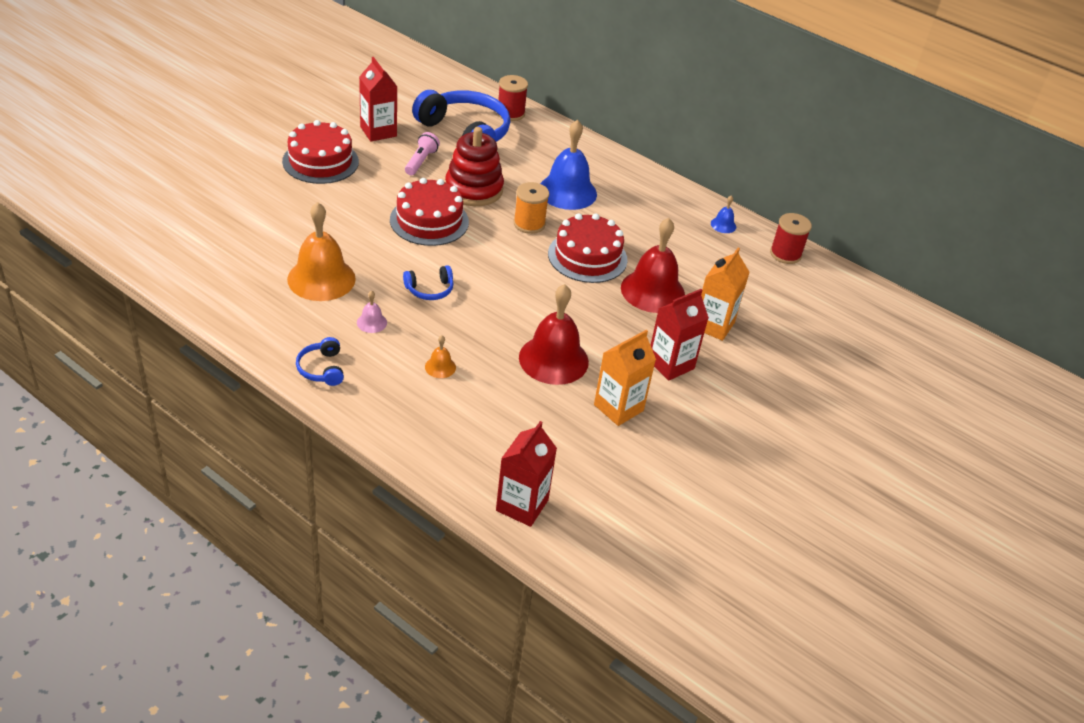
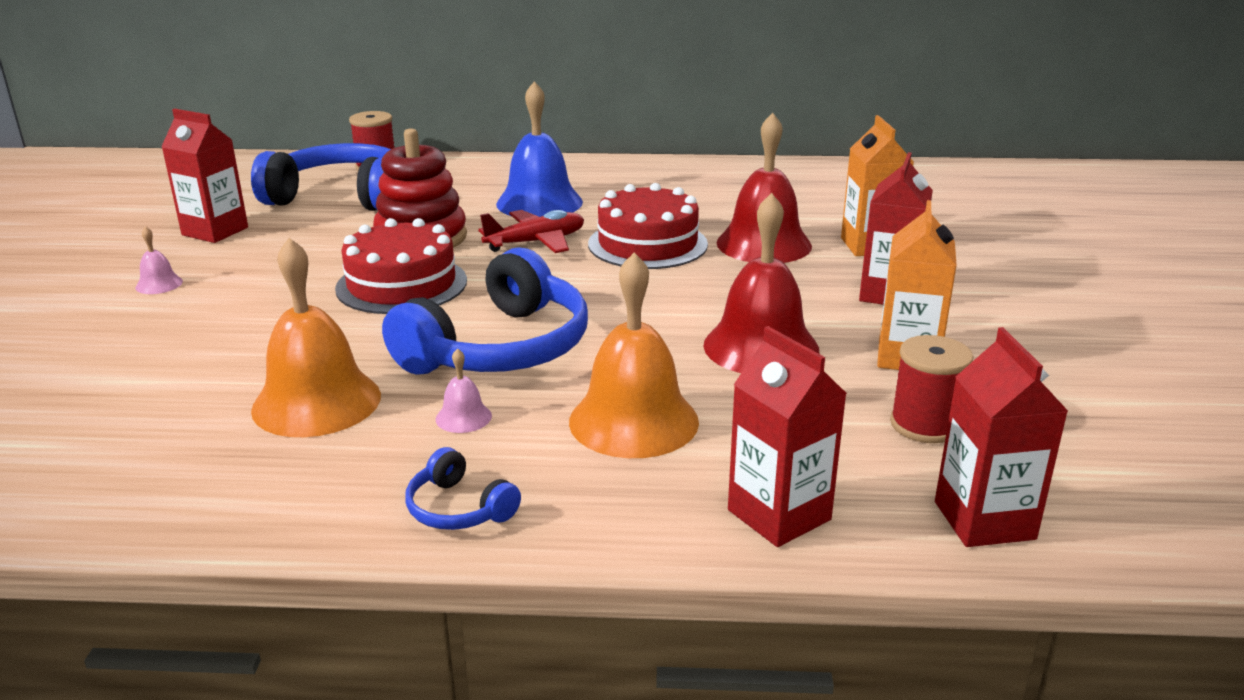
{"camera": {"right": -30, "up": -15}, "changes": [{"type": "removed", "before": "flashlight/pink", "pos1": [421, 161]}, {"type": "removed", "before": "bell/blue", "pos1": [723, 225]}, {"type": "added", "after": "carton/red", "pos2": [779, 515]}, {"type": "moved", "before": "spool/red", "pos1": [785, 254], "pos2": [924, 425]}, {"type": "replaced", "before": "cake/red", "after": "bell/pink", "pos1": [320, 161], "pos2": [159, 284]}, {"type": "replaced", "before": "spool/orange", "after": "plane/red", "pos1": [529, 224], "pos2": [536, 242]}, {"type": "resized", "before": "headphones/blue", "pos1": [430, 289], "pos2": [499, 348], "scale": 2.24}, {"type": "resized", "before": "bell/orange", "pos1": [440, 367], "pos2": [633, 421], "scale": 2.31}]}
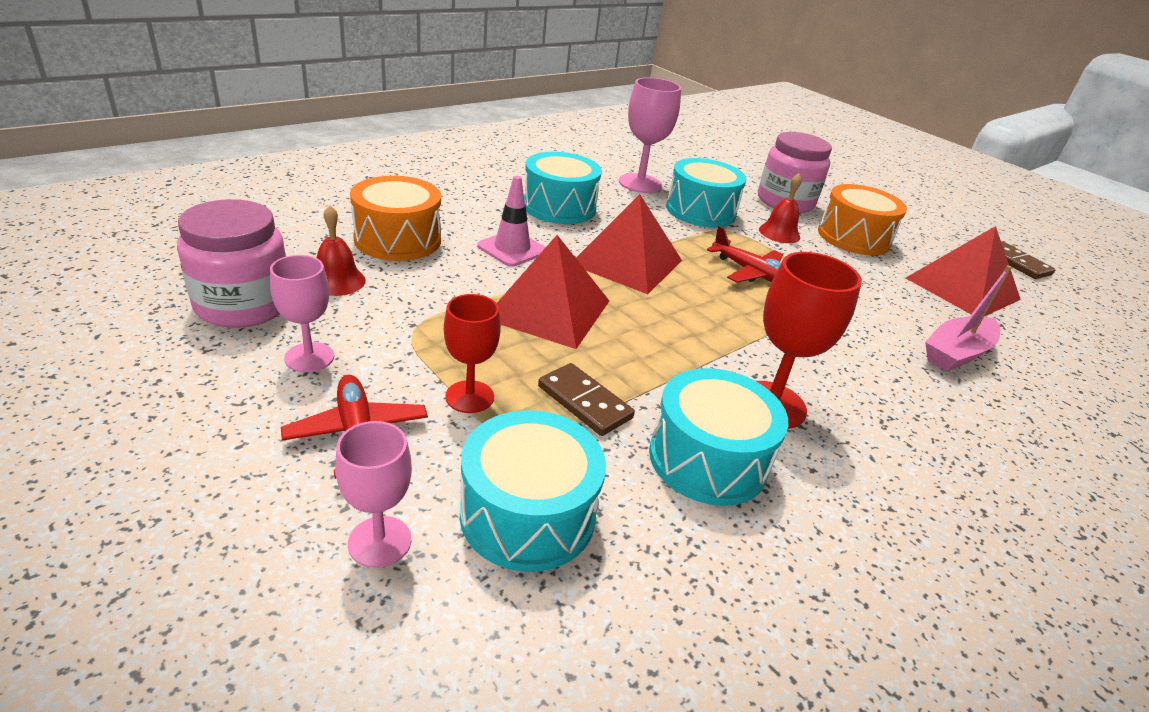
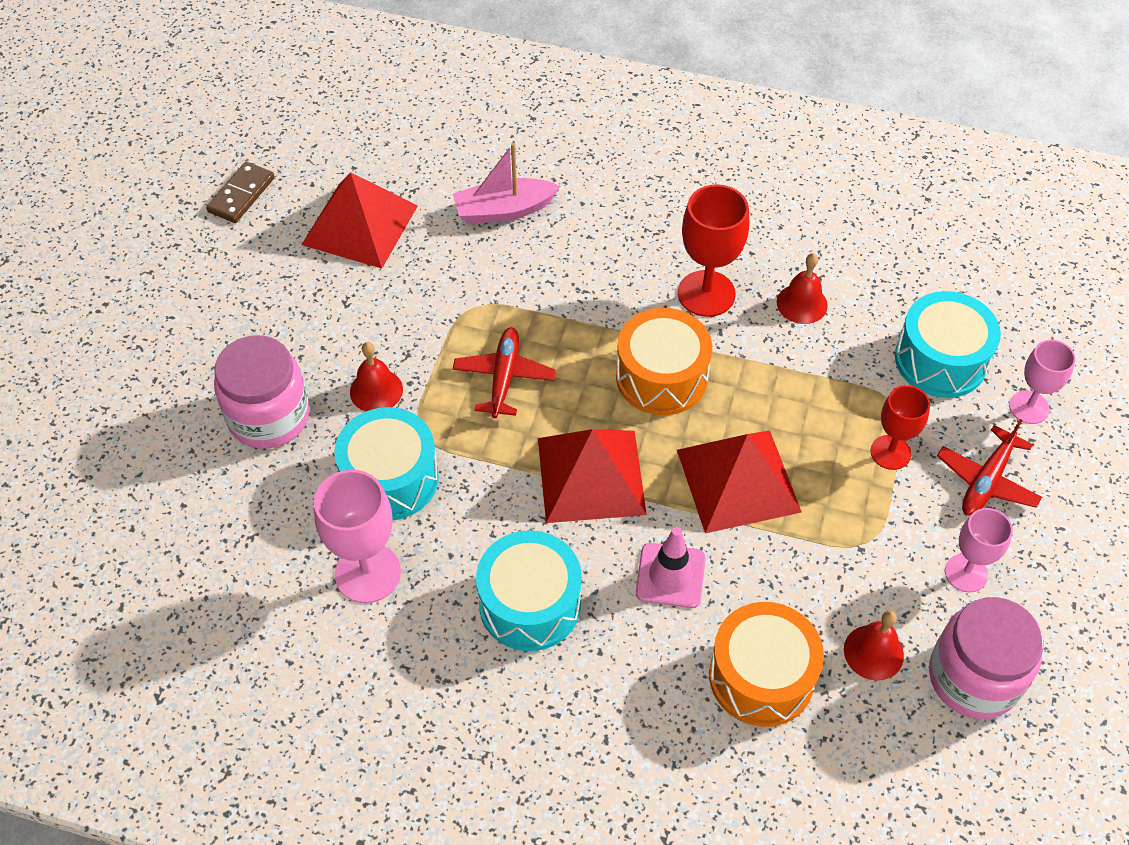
{"camera": {"right": -120, "up": 20}, "changes": [{"type": "removed", "before": "domino/brown", "pos1": [584, 402]}, {"type": "moved", "before": "drum/orange", "pos1": [853, 237], "pos2": [661, 377]}, {"type": "replaced", "before": "drum/turquoise", "after": "bell/red", "pos1": [708, 459], "pos2": [802, 303]}, {"type": "turned", "before": "boat/pink", "pos1": [956, 353], "pos2": [504, 210], "turn": 150}]}
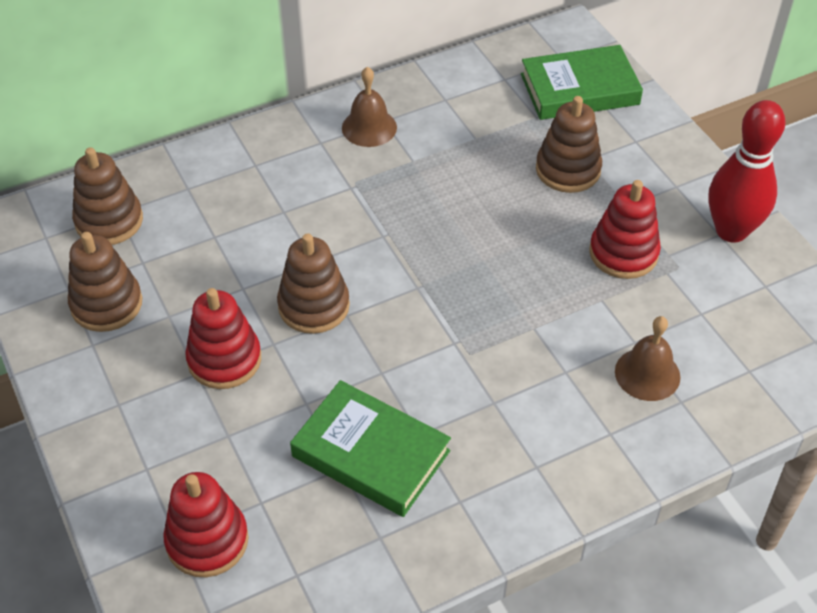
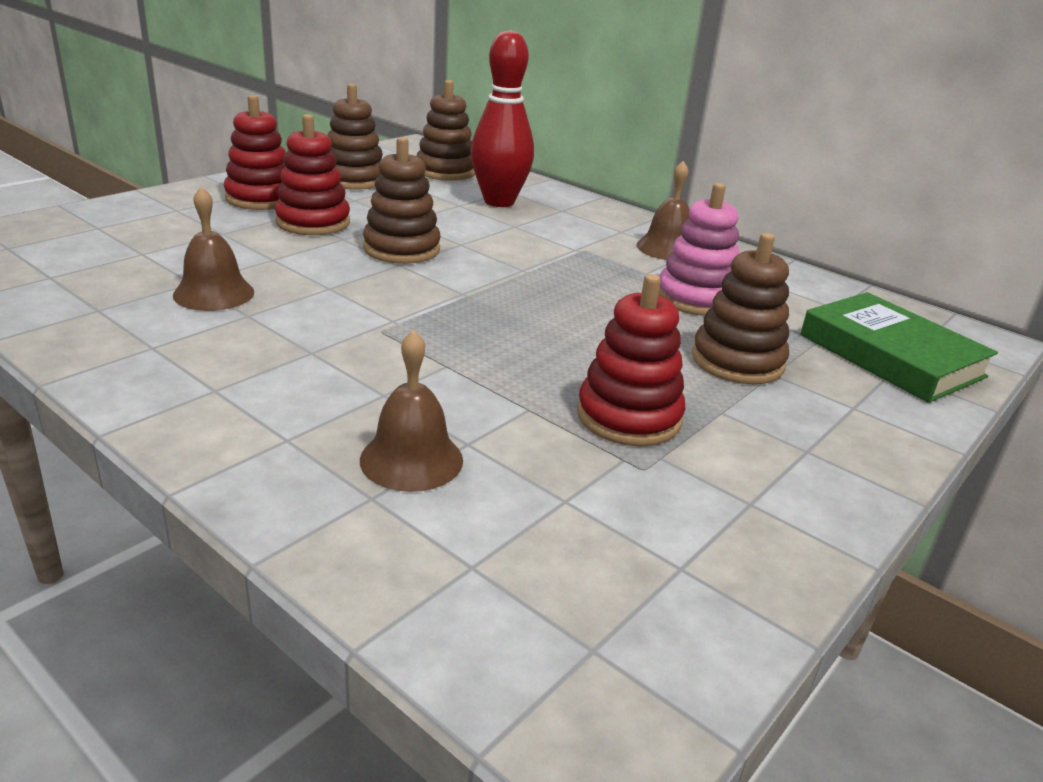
{"camera": {"right": 65, "up": -20}, "changes": [{"type": "added", "after": "stacking toy/pink", "pos2": [696, 298]}, {"type": "moved", "before": "stacking toy/red", "pos1": [207, 540], "pos2": [261, 198]}, {"type": "moved", "before": "bowling pin/red", "pos1": [731, 231], "pos2": [499, 202]}, {"type": "replaced", "before": "book/green", "after": "bell/brown", "pos1": [371, 453], "pos2": [214, 293]}]}
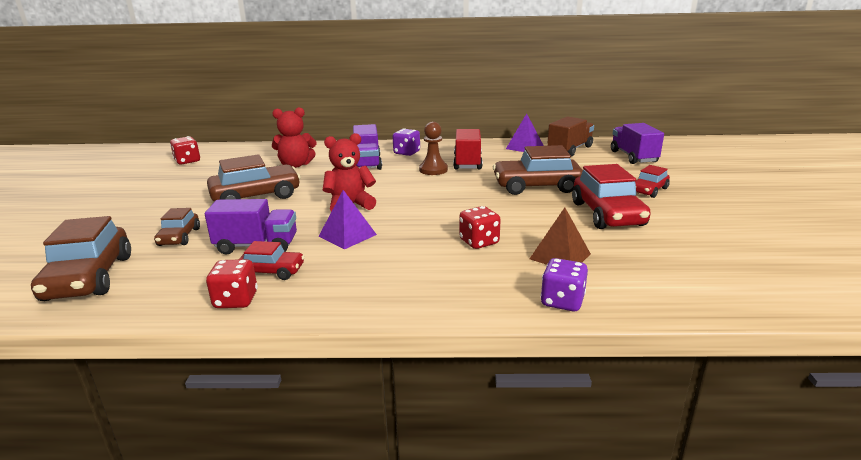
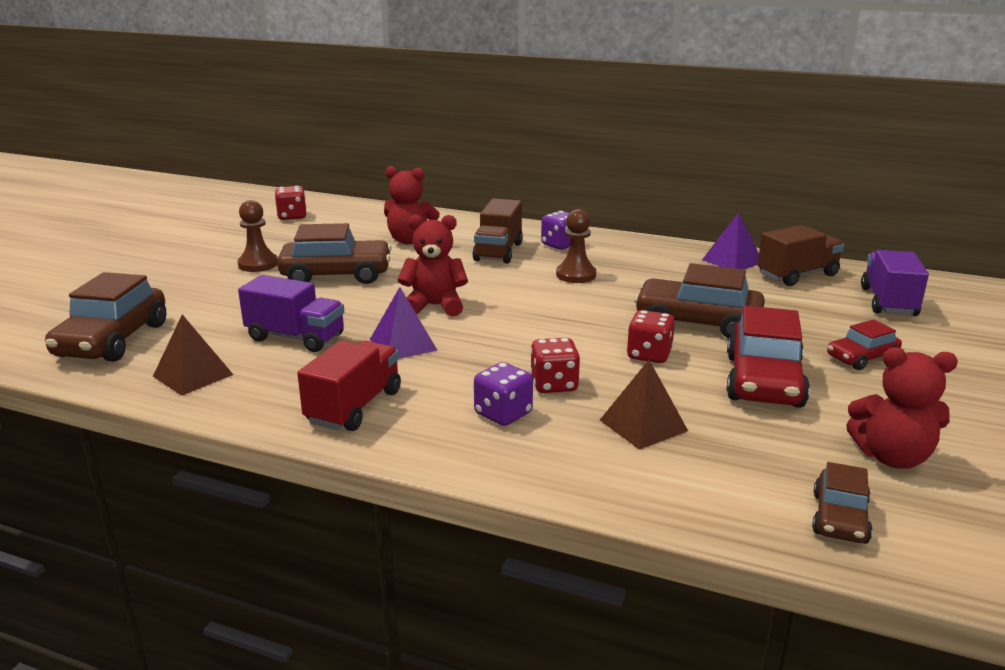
{"camera": {"right": 20, "up": 0}, "changes": [{"type": "removed", "before": "car/red", "pos1": [272, 271]}, {"type": "added", "after": "pyramid/brown", "pos2": [193, 375]}, {"type": "added", "after": "pawn/brown", "pos2": [258, 264]}, {"type": "added", "after": "teddy bear/red", "pos2": [892, 457]}, {"type": "moved", "before": "car/brown", "pos1": [179, 237], "pos2": [839, 518]}, {"type": "moved", "before": "dice/red", "pos1": [236, 300], "pos2": [649, 355]}, {"type": "moved", "before": "truck/red", "pos1": [467, 162], "pos2": [354, 407]}, {"type": "moved", "before": "dice/purple", "pos1": [562, 301], "pos2": [503, 414]}, {"type": "recoloured", "before": "truck/purple", "after": "truck/brown", "pos1": [367, 163], "pos2": [498, 252]}]}
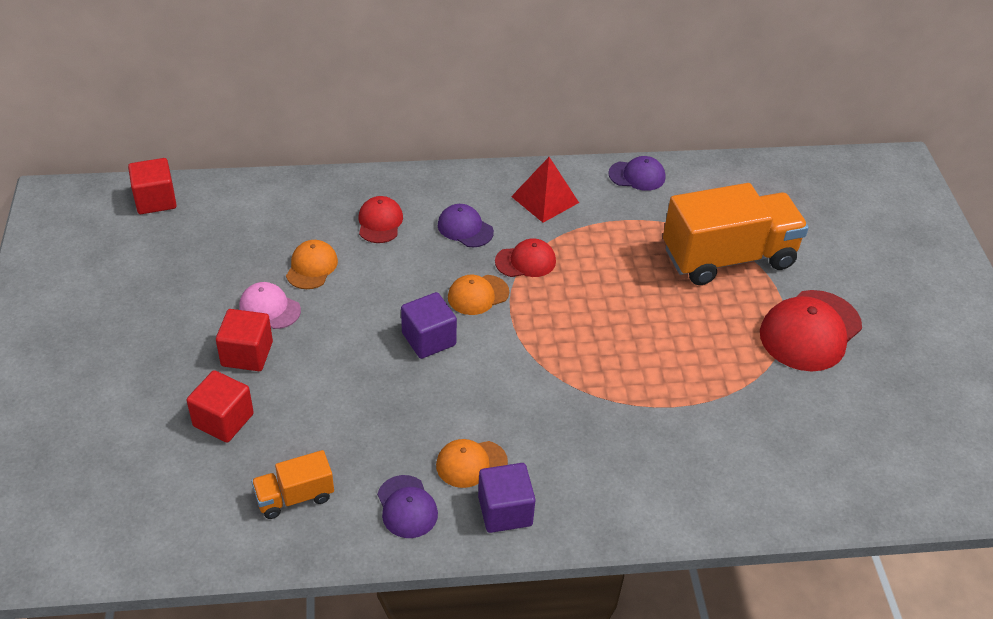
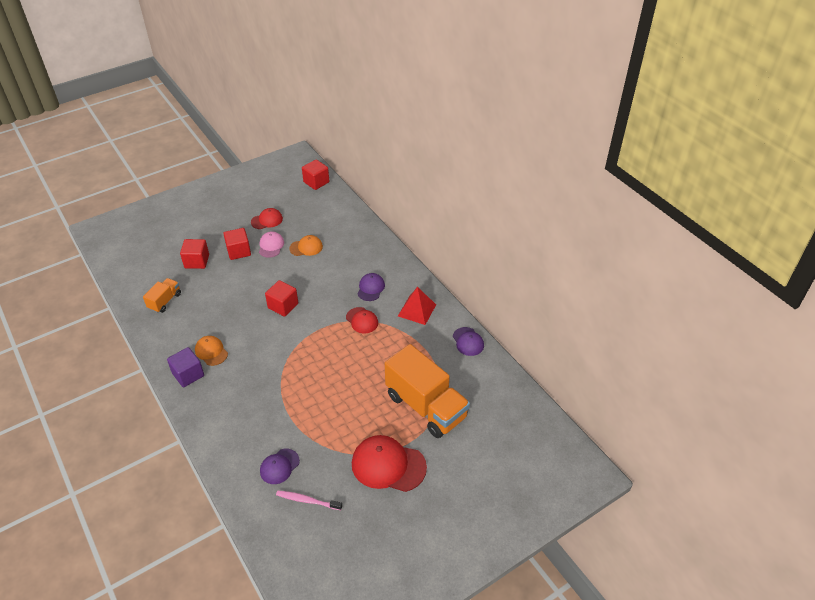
{"camera": {"right": 65, "up": 0}, "changes": [{"type": "removed", "before": "cap/orange", "pos1": [478, 295]}, {"type": "added", "after": "toothbrush/pink", "pos2": [307, 501]}, {"type": "moved", "before": "cap/red", "pos1": [380, 222], "pos2": [267, 220]}, {"type": "moved", "before": "cap/purple", "pos1": [407, 507], "pos2": [279, 466]}, {"type": "recoloured", "before": "cube/purple", "after": "cube/red", "pos1": [429, 339], "pos2": [283, 306]}, {"type": "turned", "before": "truck/orange", "pos1": [294, 497], "pos2": [165, 301], "turn": 75}]}
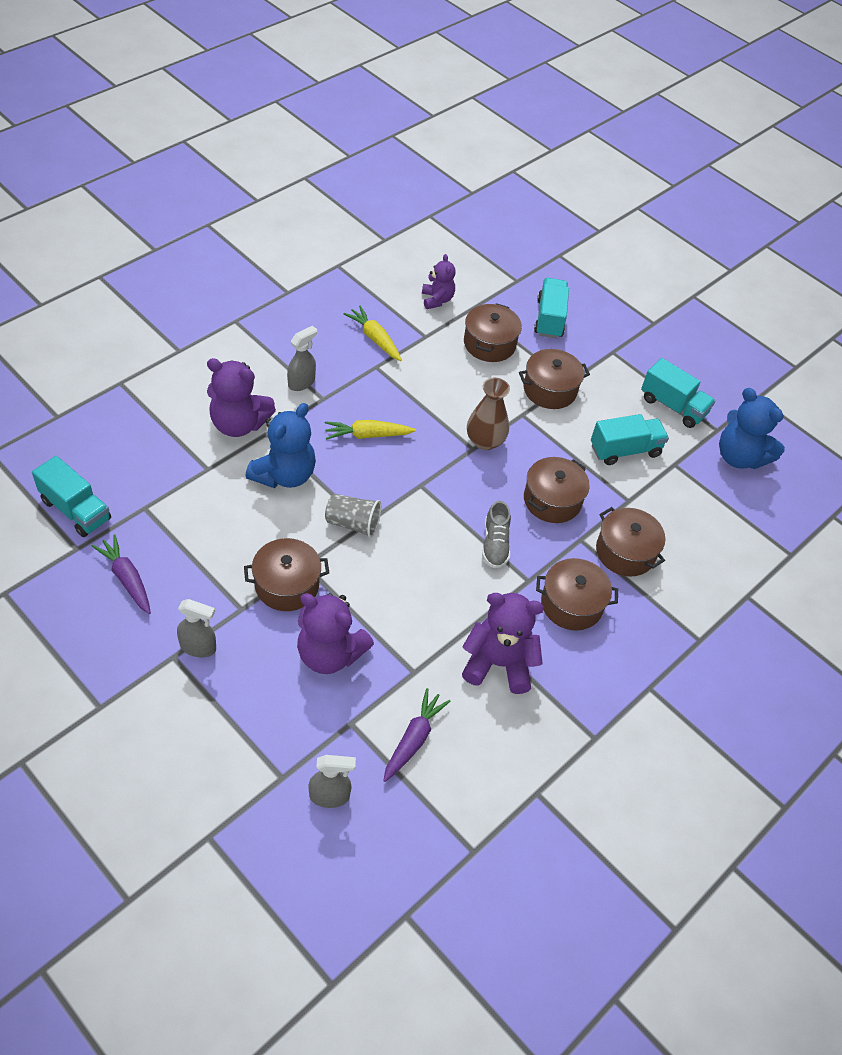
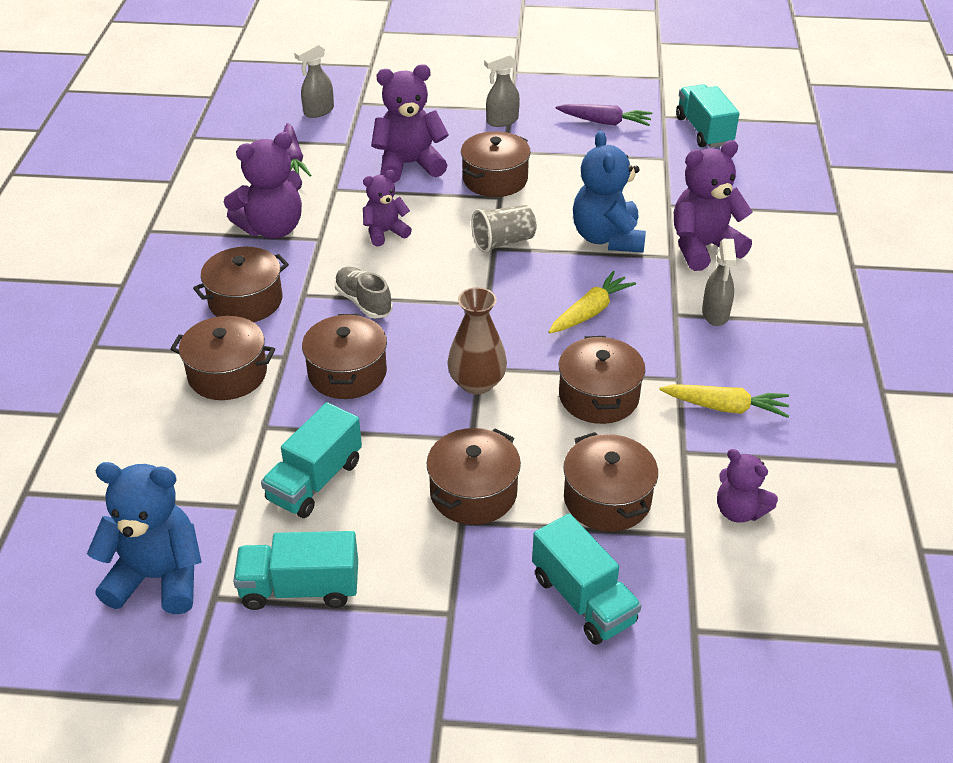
{"camera": {"right": 145, "up": -10}, "changes": [{"type": "added", "after": "teddy bear/purple", "pos2": [385, 232]}, {"type": "added", "after": "pot/brown", "pos2": [598, 396]}, {"type": "turned", "before": "truck/turquoise", "pos1": [76, 510], "pos2": [704, 131], "turn": 75}]}
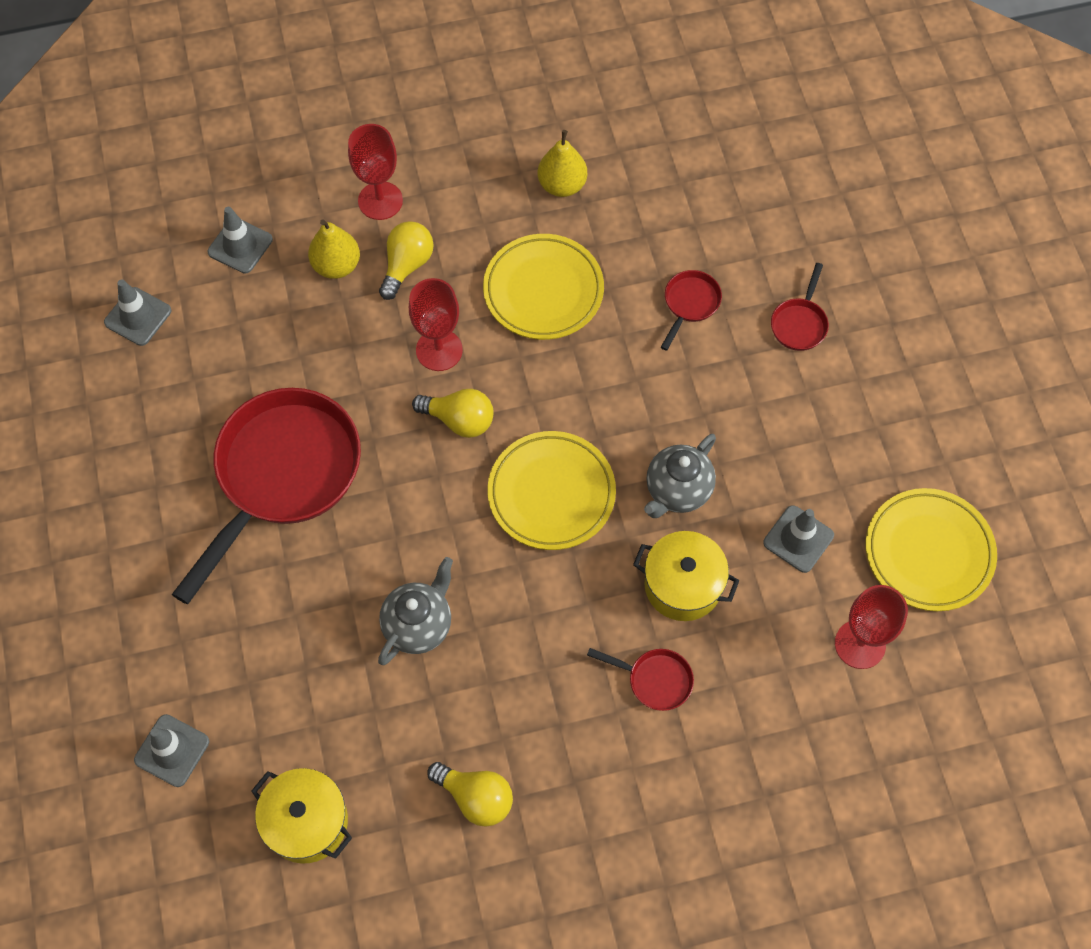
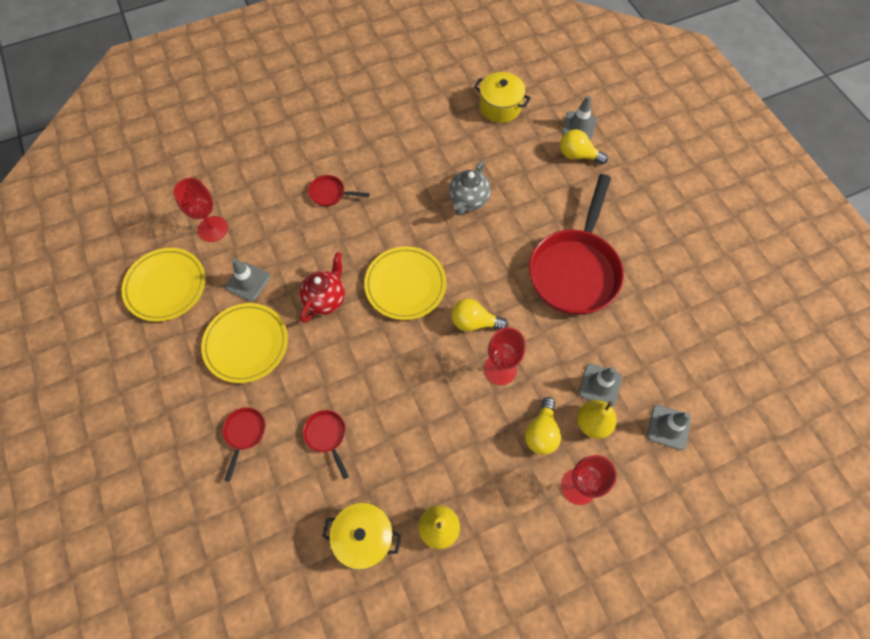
{"camera": {"right": 170, "up": 0}, "changes": [{"type": "moved", "before": "traffic cone/grey", "pos1": [138, 316], "pos2": [600, 385]}, {"type": "moved", "before": "light bulb/yellow", "pos1": [476, 797], "pos2": [577, 155]}, {"type": "moved", "before": "plate/yellow", "pos1": [543, 291], "pos2": [246, 344]}, {"type": "moved", "before": "pot/yellow", "pos1": [683, 585], "pos2": [364, 537]}, {"type": "recoloured", "before": "teapot/grey", "after": "teapot/red", "pos1": [677, 491], "pos2": [326, 299]}, {"type": "turned", "before": "pan/red", "pos1": [690, 304], "pos2": [327, 436], "turn": 135}]}
